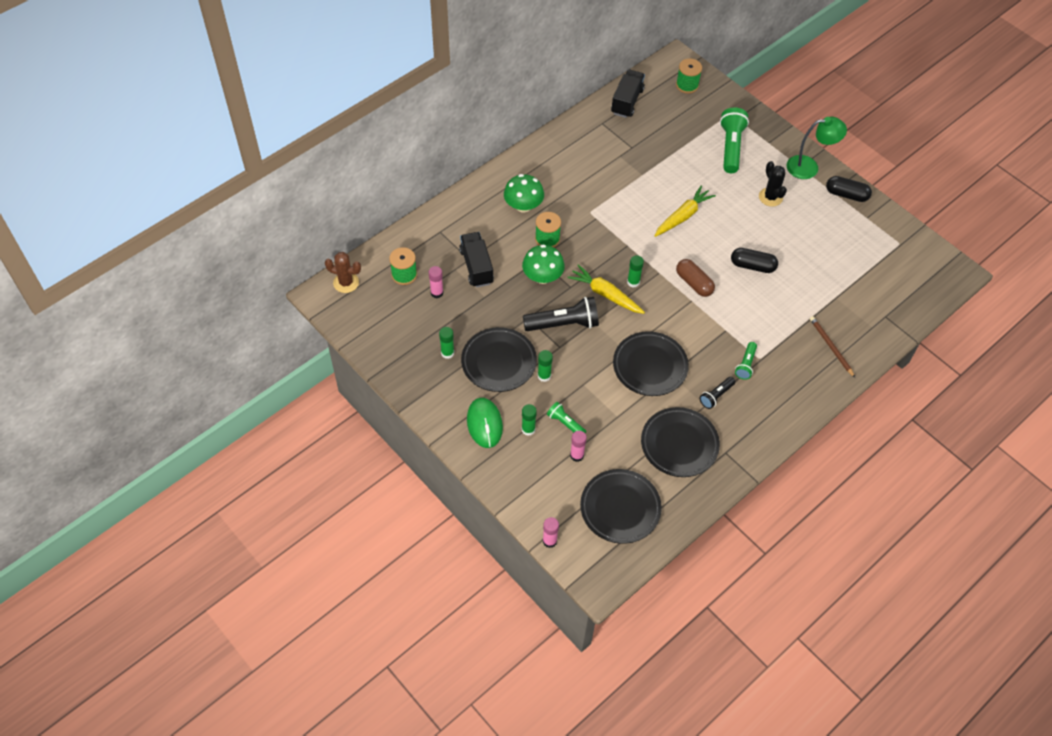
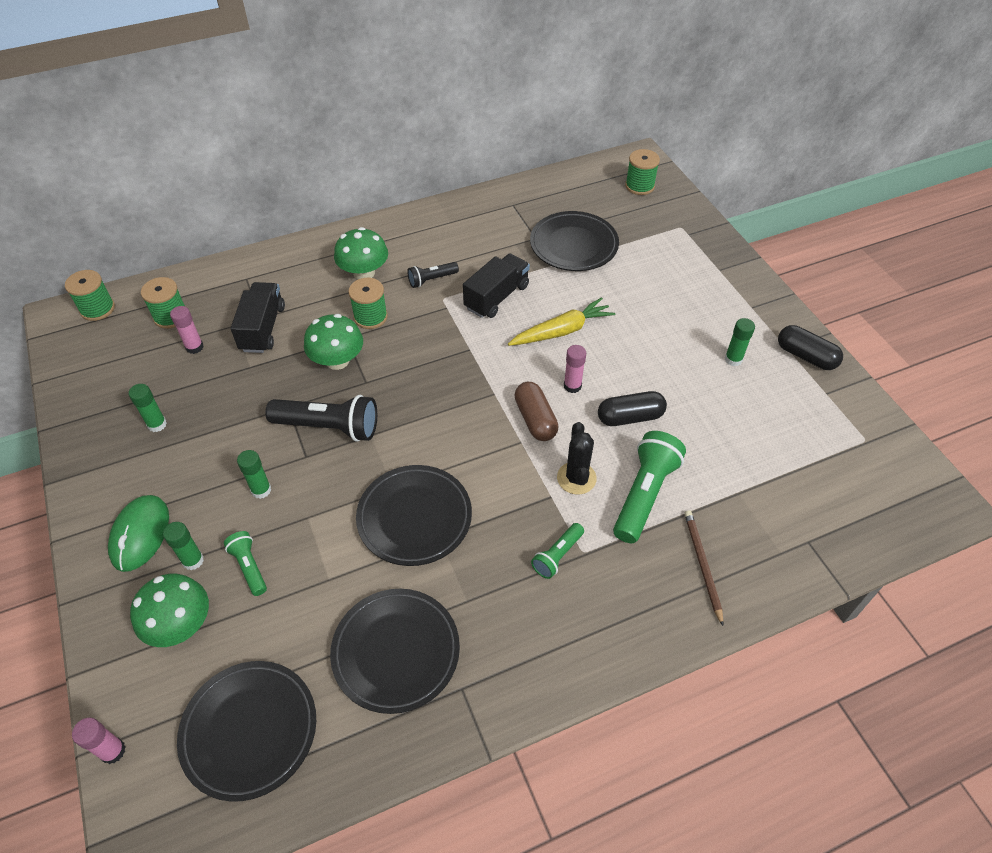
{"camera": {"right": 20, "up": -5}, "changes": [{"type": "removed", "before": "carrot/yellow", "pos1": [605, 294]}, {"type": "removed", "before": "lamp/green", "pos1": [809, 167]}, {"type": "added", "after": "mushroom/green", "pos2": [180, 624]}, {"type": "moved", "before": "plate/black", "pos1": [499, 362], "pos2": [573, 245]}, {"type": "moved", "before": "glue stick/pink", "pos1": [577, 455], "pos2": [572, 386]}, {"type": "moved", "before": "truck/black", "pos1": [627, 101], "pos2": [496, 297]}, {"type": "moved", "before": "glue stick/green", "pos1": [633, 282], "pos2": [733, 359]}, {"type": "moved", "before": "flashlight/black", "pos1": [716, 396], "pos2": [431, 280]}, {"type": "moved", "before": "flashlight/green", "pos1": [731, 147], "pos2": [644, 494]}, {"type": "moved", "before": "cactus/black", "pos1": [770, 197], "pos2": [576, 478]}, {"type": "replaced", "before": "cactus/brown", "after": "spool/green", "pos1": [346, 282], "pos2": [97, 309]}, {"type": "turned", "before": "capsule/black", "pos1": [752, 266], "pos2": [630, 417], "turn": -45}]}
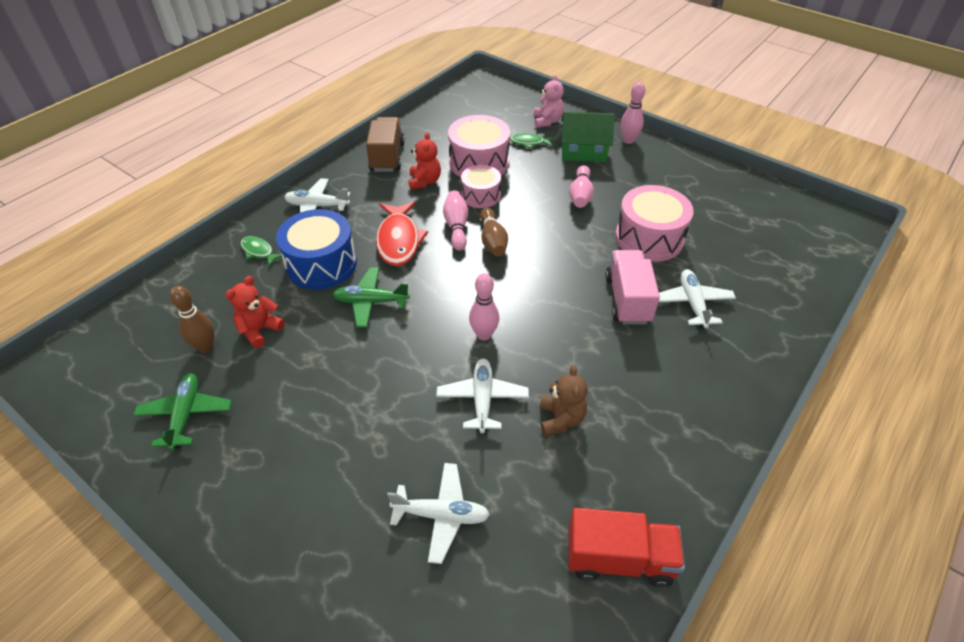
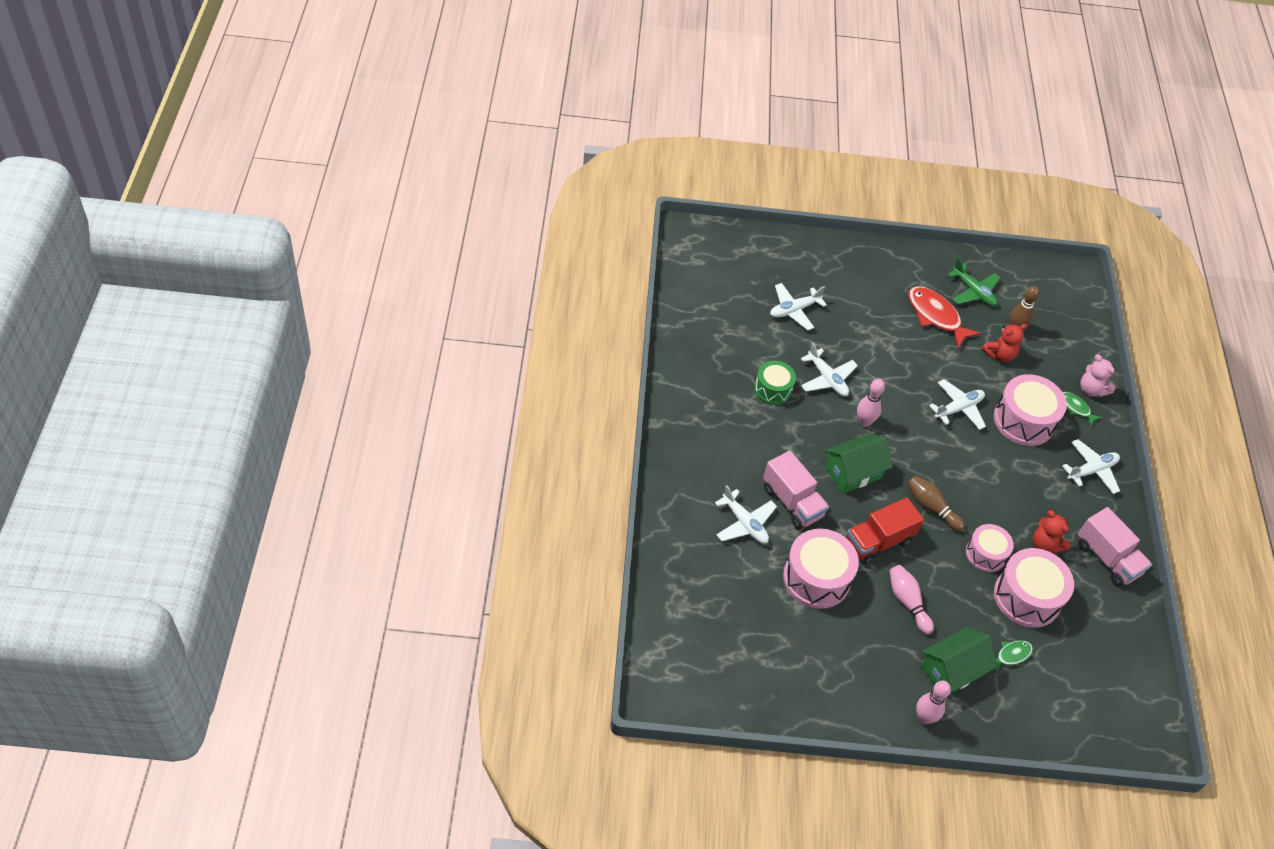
{"camera": {"right": 140, "up": 5}, "changes": [{"type": "removed", "before": "bowling pin/pink", "pos1": [456, 227]}, {"type": "added", "after": "house/green", "pos2": [853, 472]}, {"type": "moved", "before": "fish/red", "pos1": [399, 240], "pos2": [936, 316]}, {"type": "moved", "before": "teddy bear/pink", "pos1": [547, 121], "pos2": [1091, 390]}, {"type": "moved", "before": "truck/red", "pos1": [619, 558], "pos2": [878, 542]}, {"type": "replaced", "before": "teddy bear/brown", "after": "drum/green", "pos1": [561, 419], "pos2": [773, 389]}, {"type": "recoloured", "before": "drum/blue", "after": "drum/pink", "pos1": [321, 264], "pos2": [1023, 420]}, {"type": "recoloured", "before": "plane/green", "after": "plane/white", "pos1": [371, 302], "pos2": [958, 408]}, {"type": "recoloured", "before": "truck/brown", "after": "truck/pink", "pos1": [387, 157], "pos2": [1107, 558]}, {"type": "turned", "before": "teddy bear/red", "pos1": [260, 330], "pos2": [999, 355], "turn": 60}, {"type": "turned", "before": "fish/green", "pos1": [259, 251], "pos2": [1076, 408], "turn": -135}]}
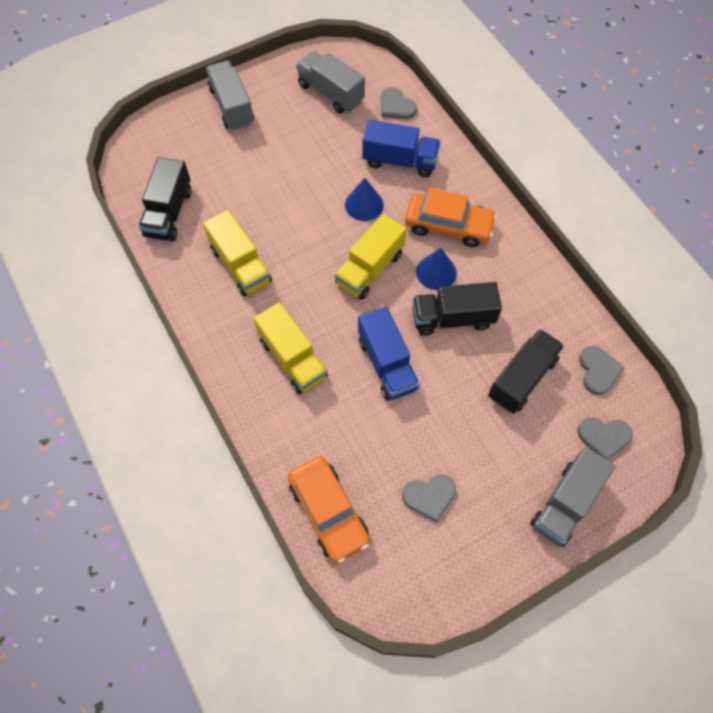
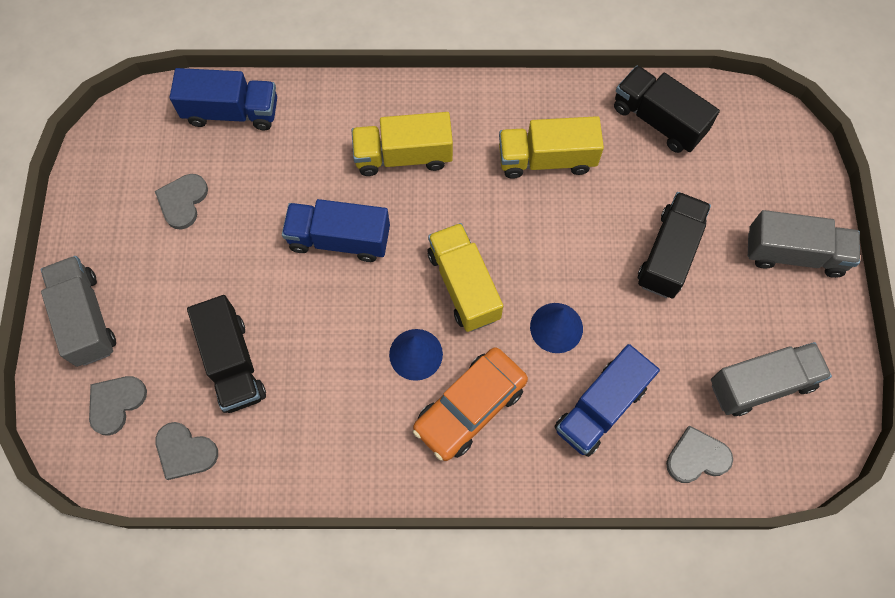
{"camera": {"right": 120, "up": 5}, "changes": [{"type": "moved", "before": "truck/black", "pos1": [452, 318], "pos2": [669, 254]}, {"type": "replaced", "before": "car/orange", "after": "truck/blue", "pos1": [328, 512], "pos2": [231, 112]}]}
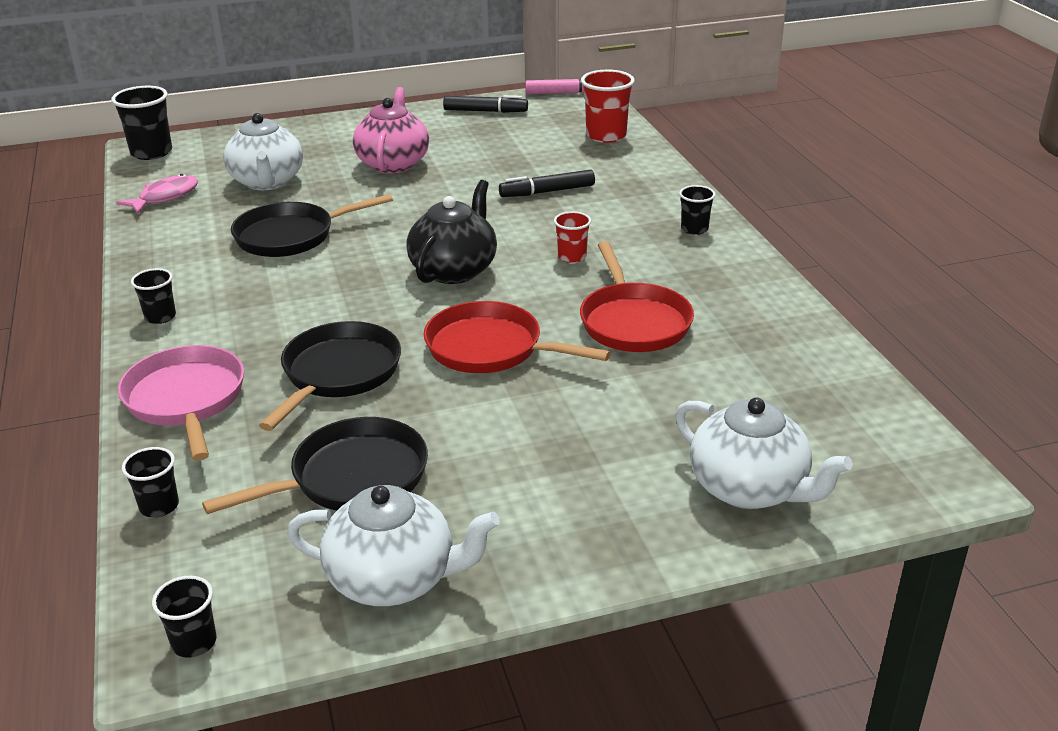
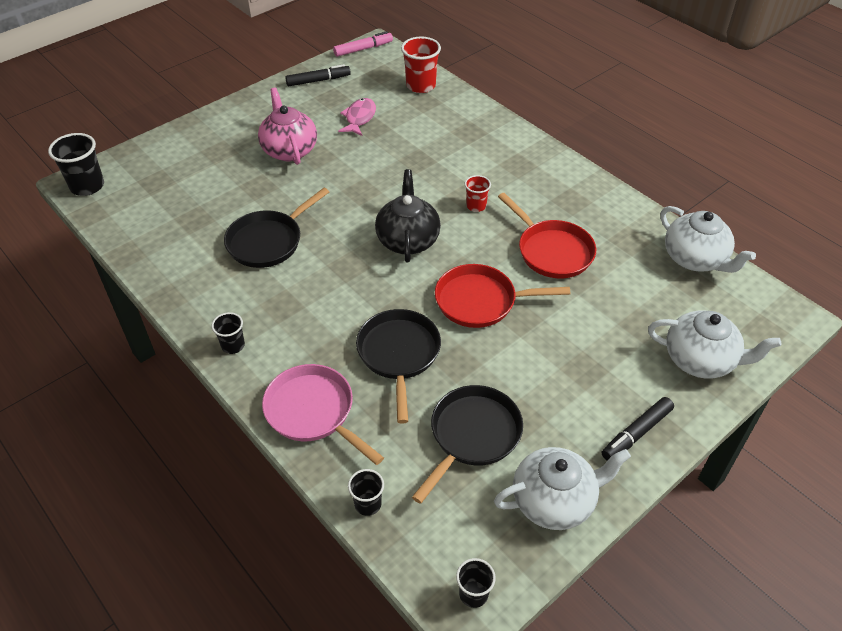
{"camera": {"right": -25, "up": 15}, "changes": [{"type": "removed", "before": "cup/black", "pos1": [694, 229]}, {"type": "moved", "before": "fish/pink", "pos1": [165, 197], "pos2": [359, 118]}, {"type": "moved", "before": "teapot/white", "pos1": [267, 182], "pos2": [695, 259]}, {"type": "moved", "before": "marker/black", "pos1": [547, 192], "pos2": [636, 433]}]}
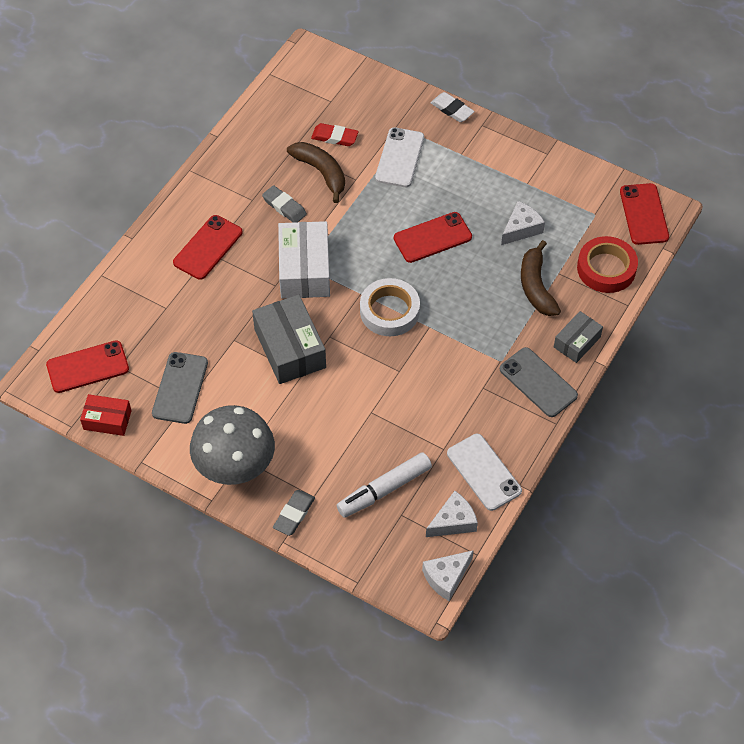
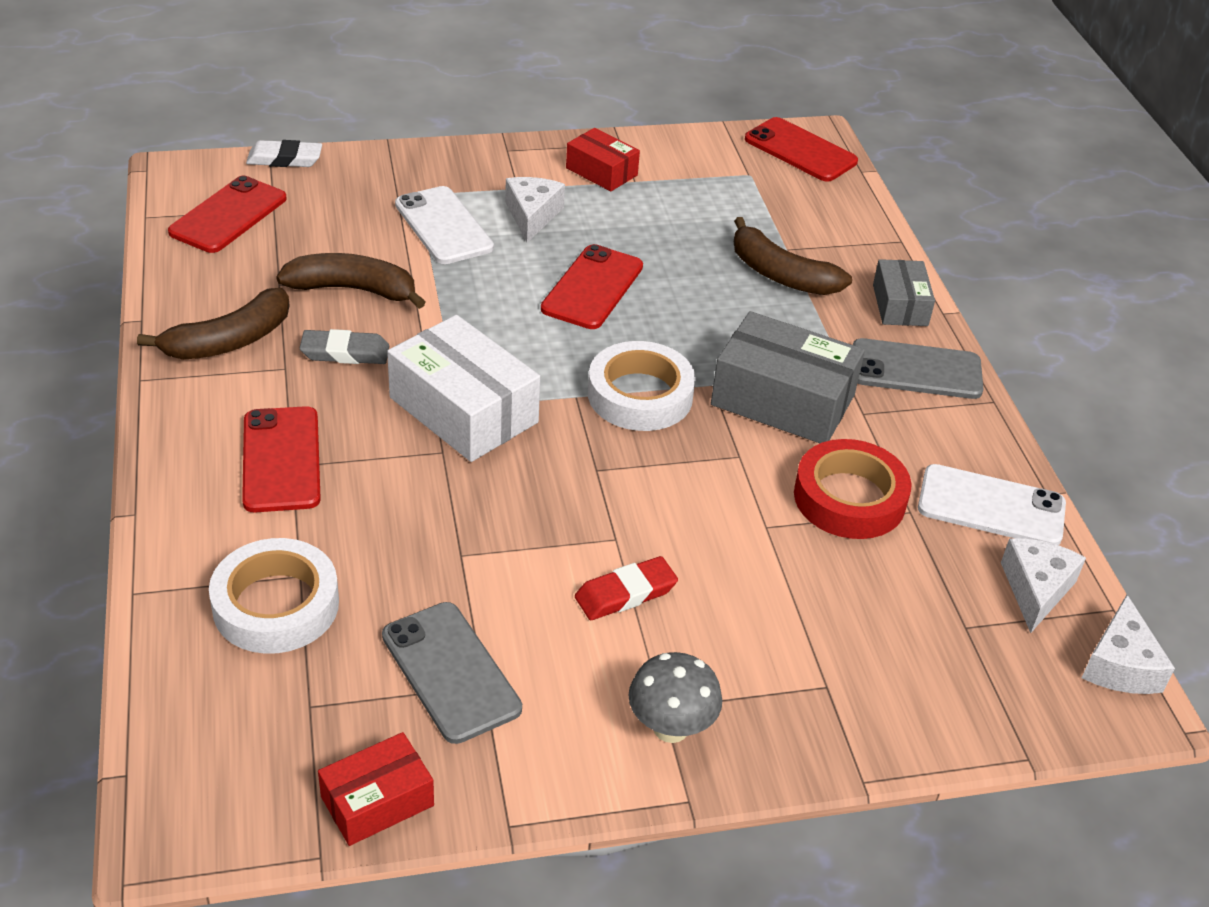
{"camera": {"right": -45, "up": -15}, "changes": [{"type": "removed", "before": "eraser/grey", "pos1": [294, 514]}, {"type": "removed", "before": "marker/white", "pos1": [384, 489]}, {"type": "added", "after": "banana/brown", "pos2": [229, 341]}, {"type": "added", "after": "tape/white", "pos2": [276, 605]}, {"type": "added", "after": "box/red", "pos2": [601, 171]}, {"type": "moved", "before": "phone/red", "pos1": [87, 367], "pos2": [228, 215]}, {"type": "moved", "before": "box/grey", "pos1": [290, 348], "pos2": [783, 400]}, {"type": "moved", "before": "eraser/red", "pos1": [334, 137], "pos2": [625, 593]}, {"type": "moved", "before": "eraser/white", "pos1": [452, 109], "pos2": [285, 159]}, {"type": "moved", "before": "cheese/white", "pos1": [521, 229], "pos2": [532, 215]}, {"type": "moved", "before": "tape/red", "pos1": [606, 268], "pos2": [849, 498]}, {"type": "resized", "before": "mushroom/grey", "pos1": [235, 468], "pos2": [670, 728], "scale": 0.54}]}
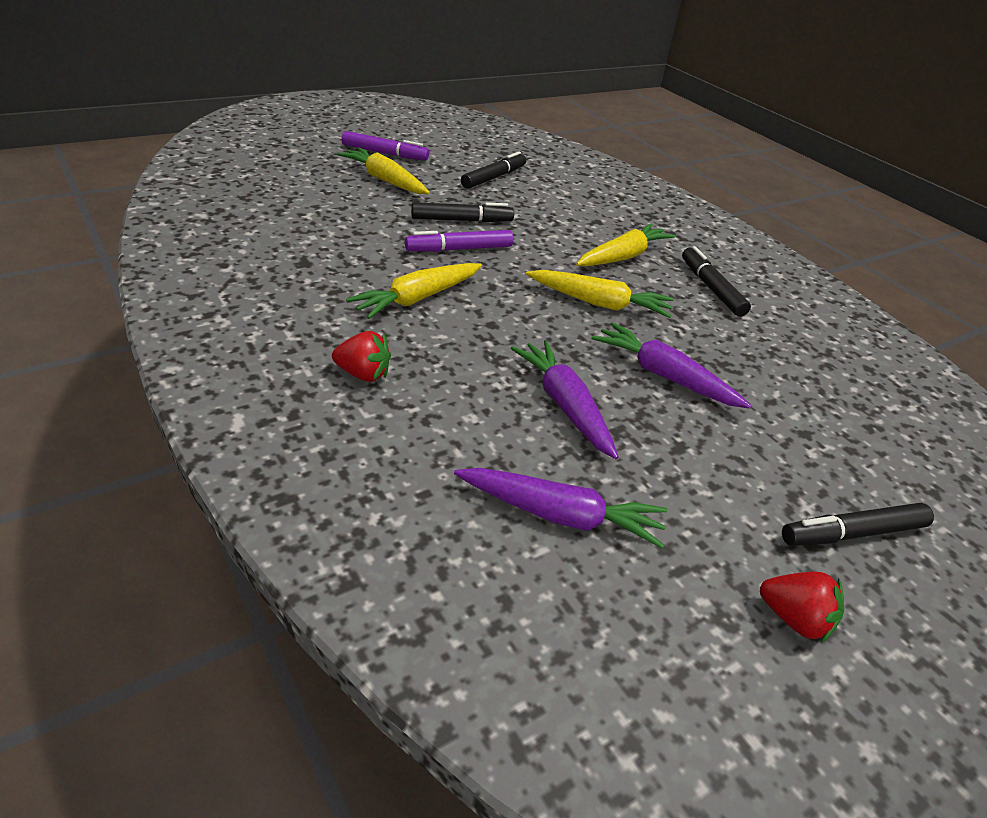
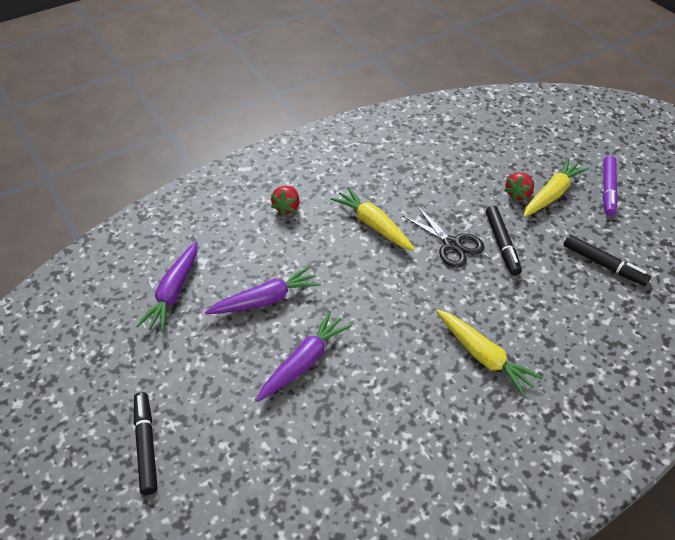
{"camera": {"right": 95, "up": 10}, "changes": [{"type": "removed", "before": "carrot/yellow", "pos1": [599, 303]}, {"type": "removed", "before": "marker/black", "pos1": [711, 288]}, {"type": "moved", "before": "strawberry/red", "pos1": [794, 619], "pos2": [518, 194]}, {"type": "replaced", "before": "marker/purple", "after": "scissors/black", "pos1": [460, 249], "pos2": [452, 244]}]}
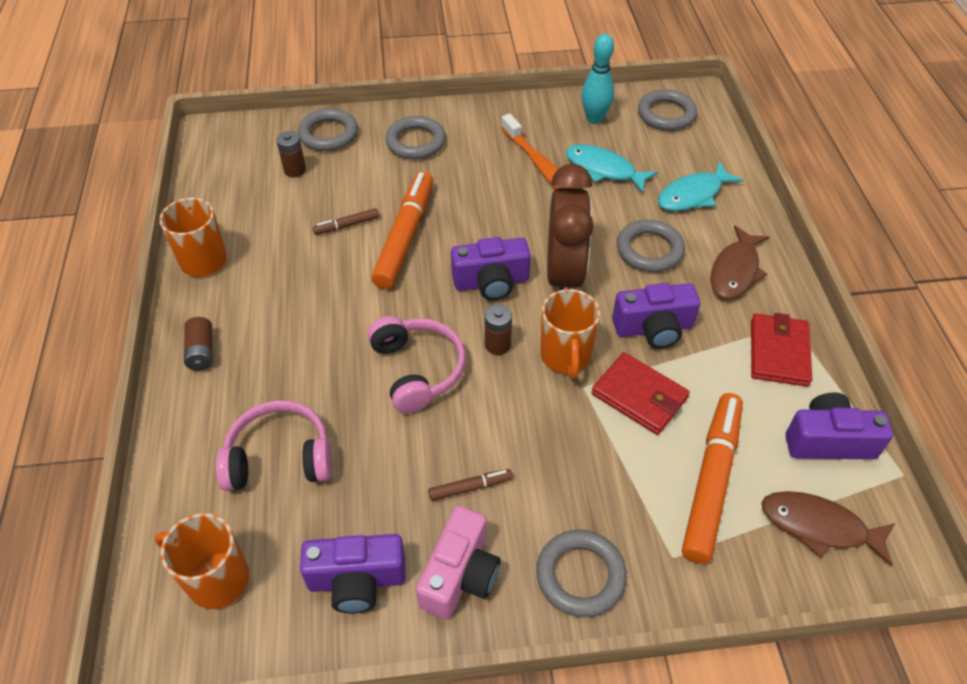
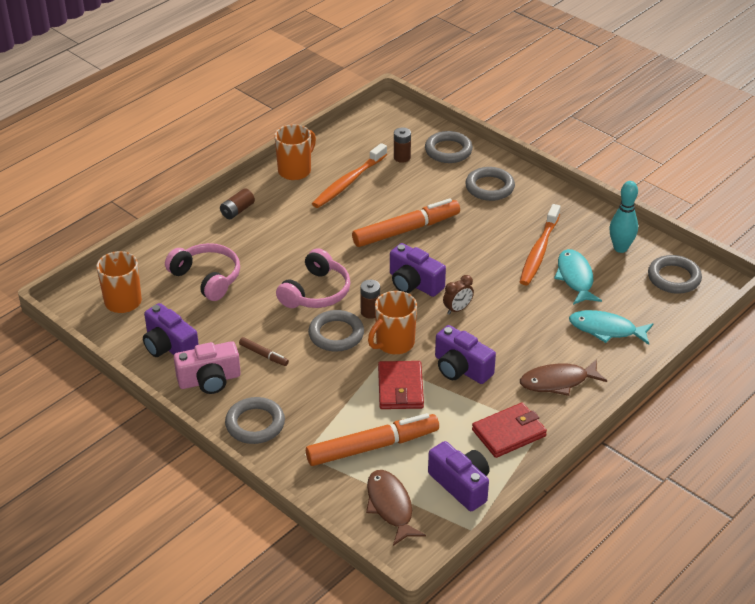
{"camera": {"right": 50, "up": -10}, "changes": [{"type": "removed", "before": "marker/brown", "pos1": [347, 225]}, {"type": "added", "after": "toothbrush/orange", "pos2": [348, 182]}, {"type": "moved", "before": "ring/grey", "pos1": [649, 250], "pos2": [336, 334]}, {"type": "resized", "before": "clock/brown", "pos1": [564, 275], "pos2": [457, 309], "scale": 0.43}]}
